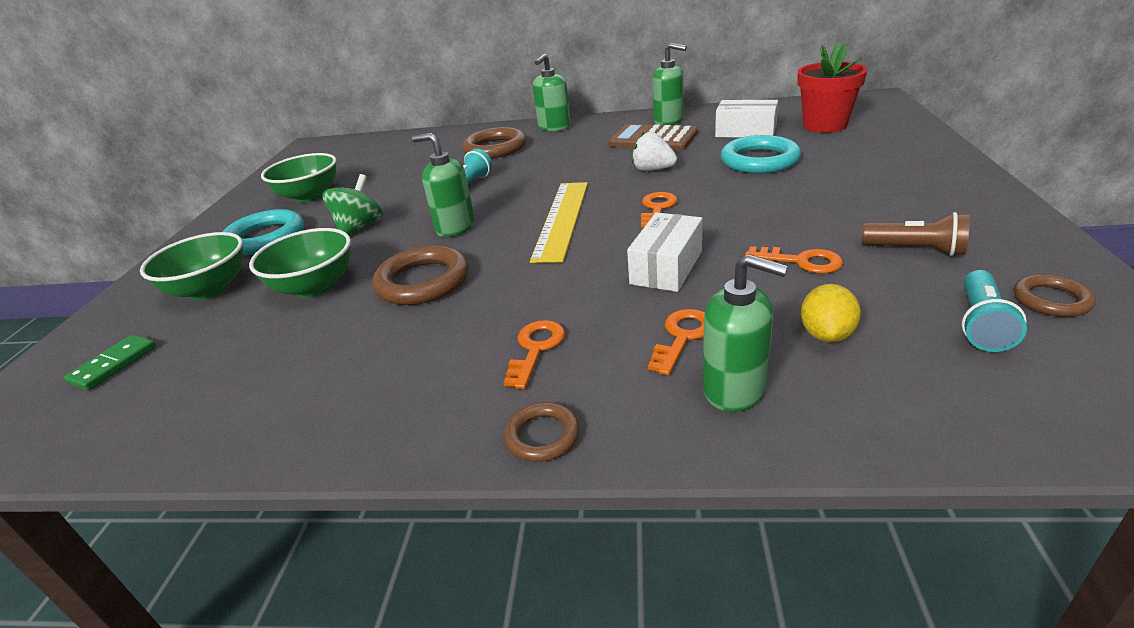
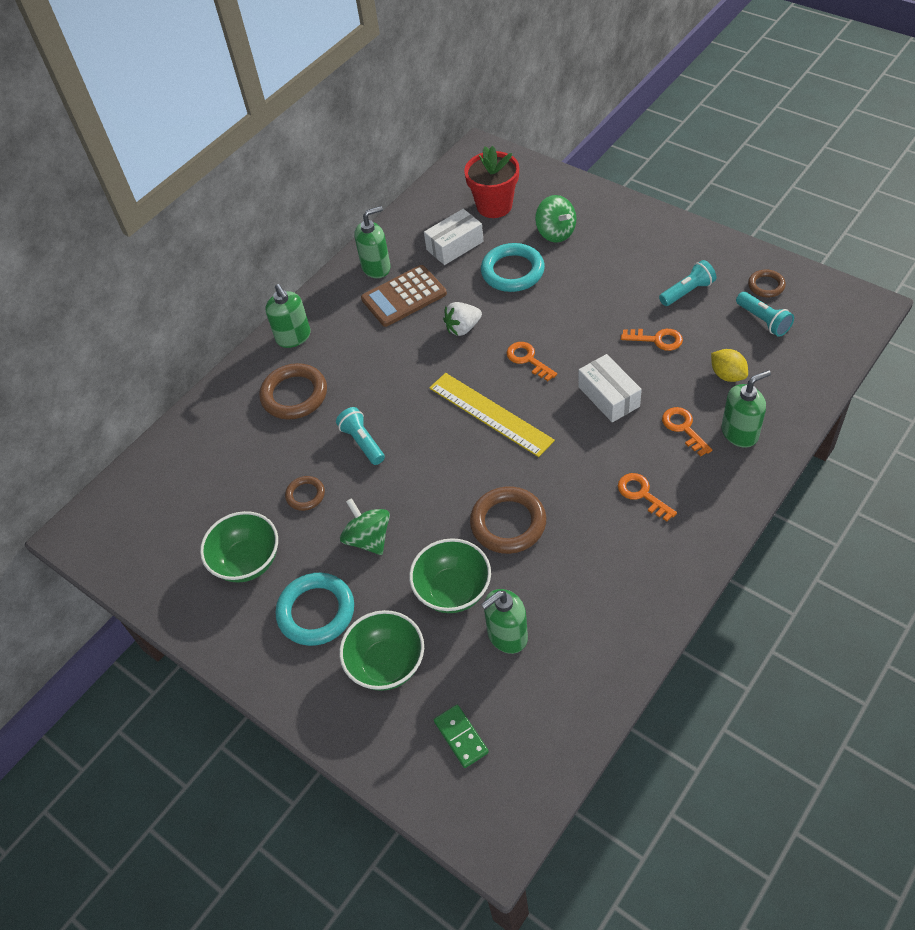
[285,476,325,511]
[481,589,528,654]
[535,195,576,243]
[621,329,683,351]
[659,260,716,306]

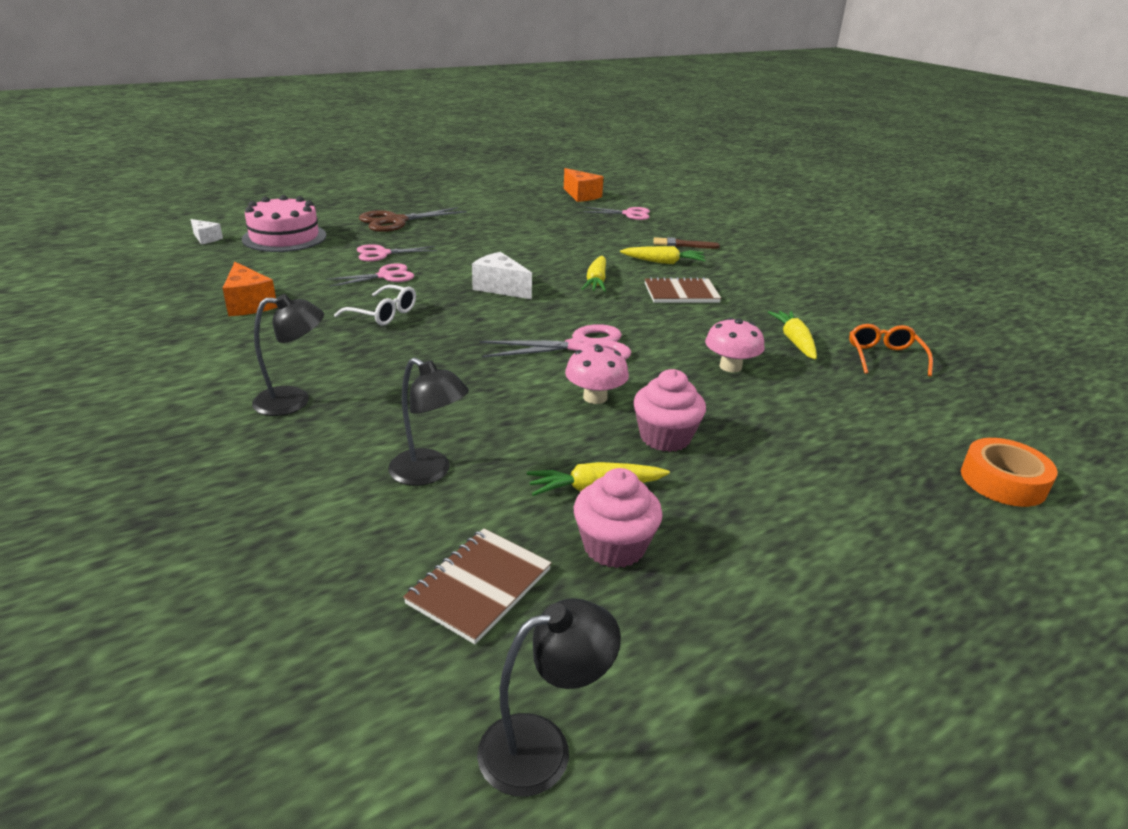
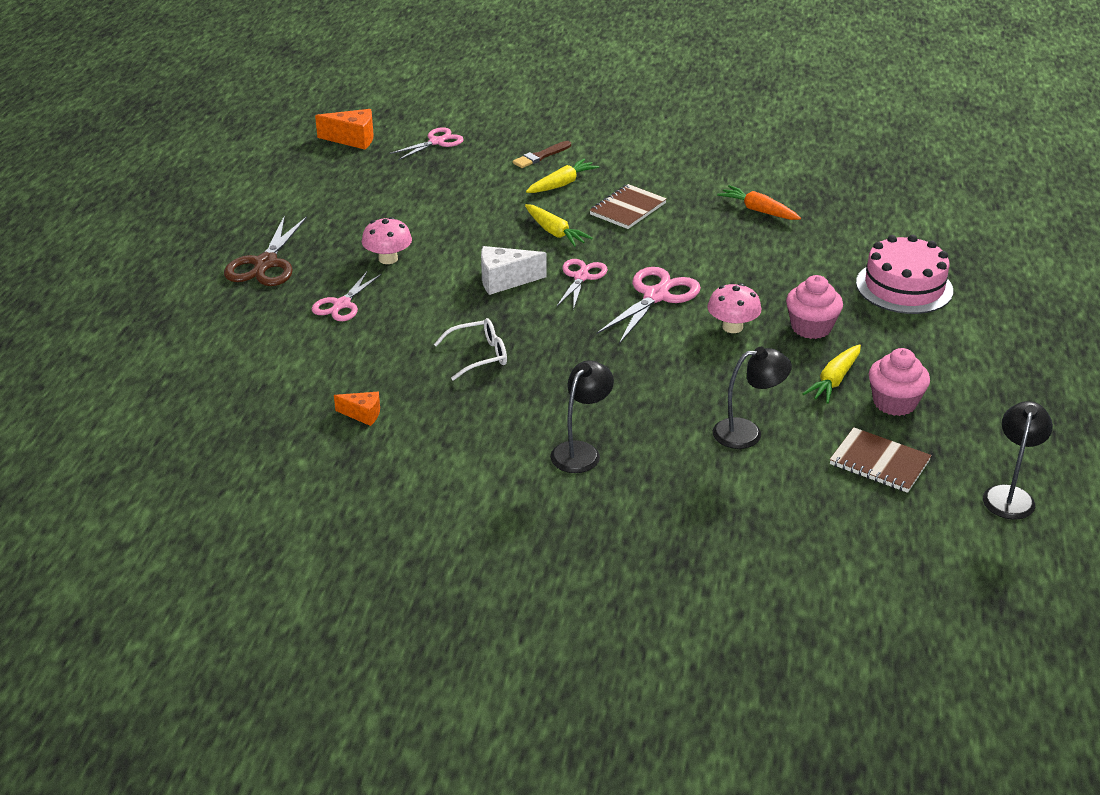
[334,392,380,426]
[362,217,412,264]
[557,259,608,310]
[717,185,801,220]
[830,427,932,493]
[856,235,953,314]
[191,219,223,244] (first image)
[849,324,933,376] (first image)
[961,438,1058,507] (first image)

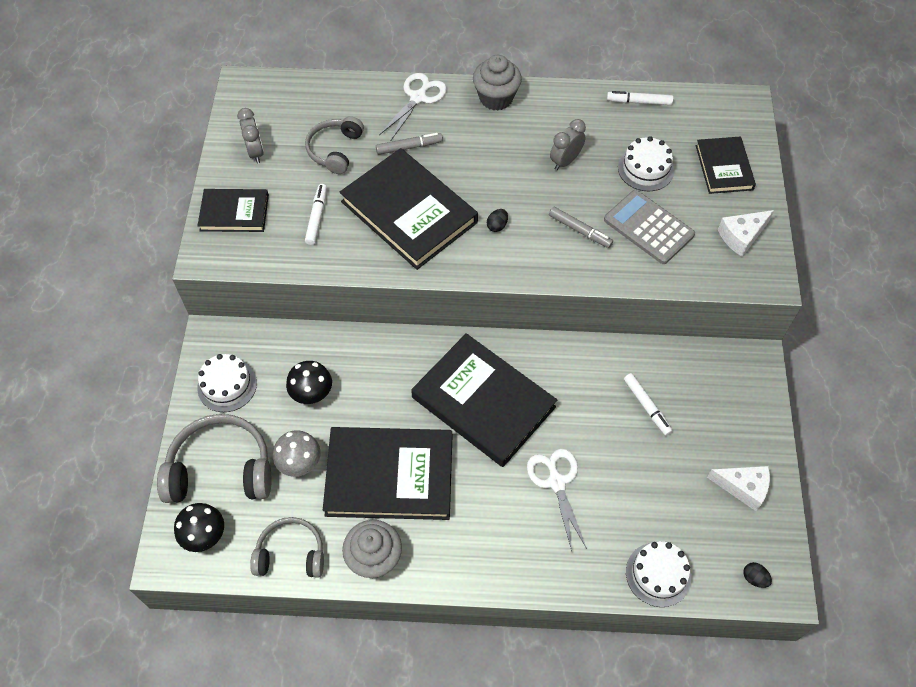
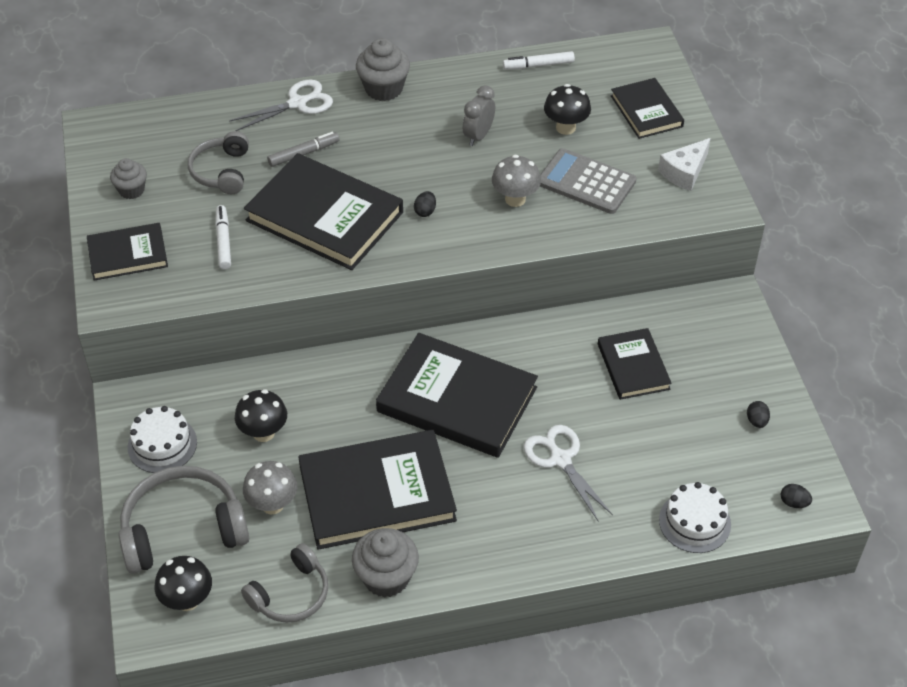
[110,158,147,199]
[229,79,333,131]
[241,543,328,623]
[492,155,541,207]
[544,84,591,135]
[598,328,672,400]
[747,401,770,428]

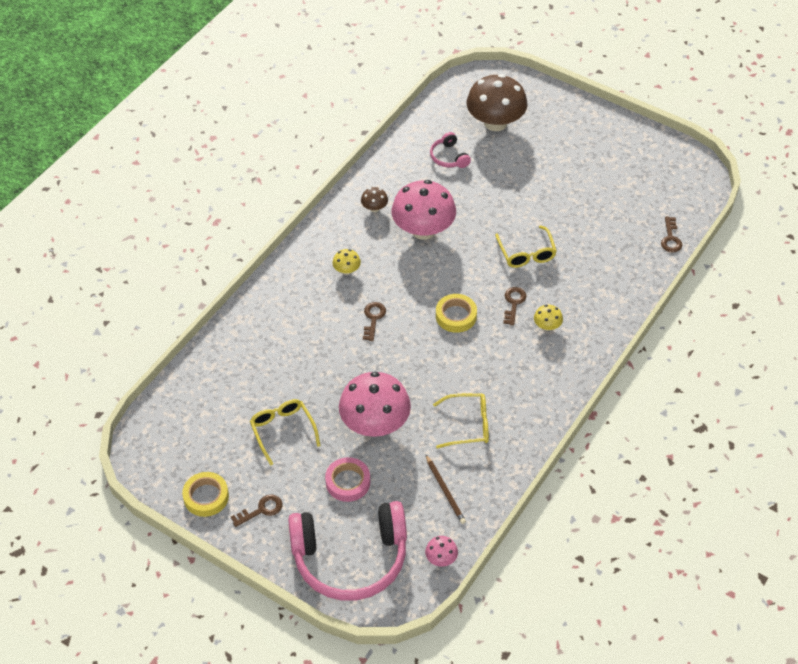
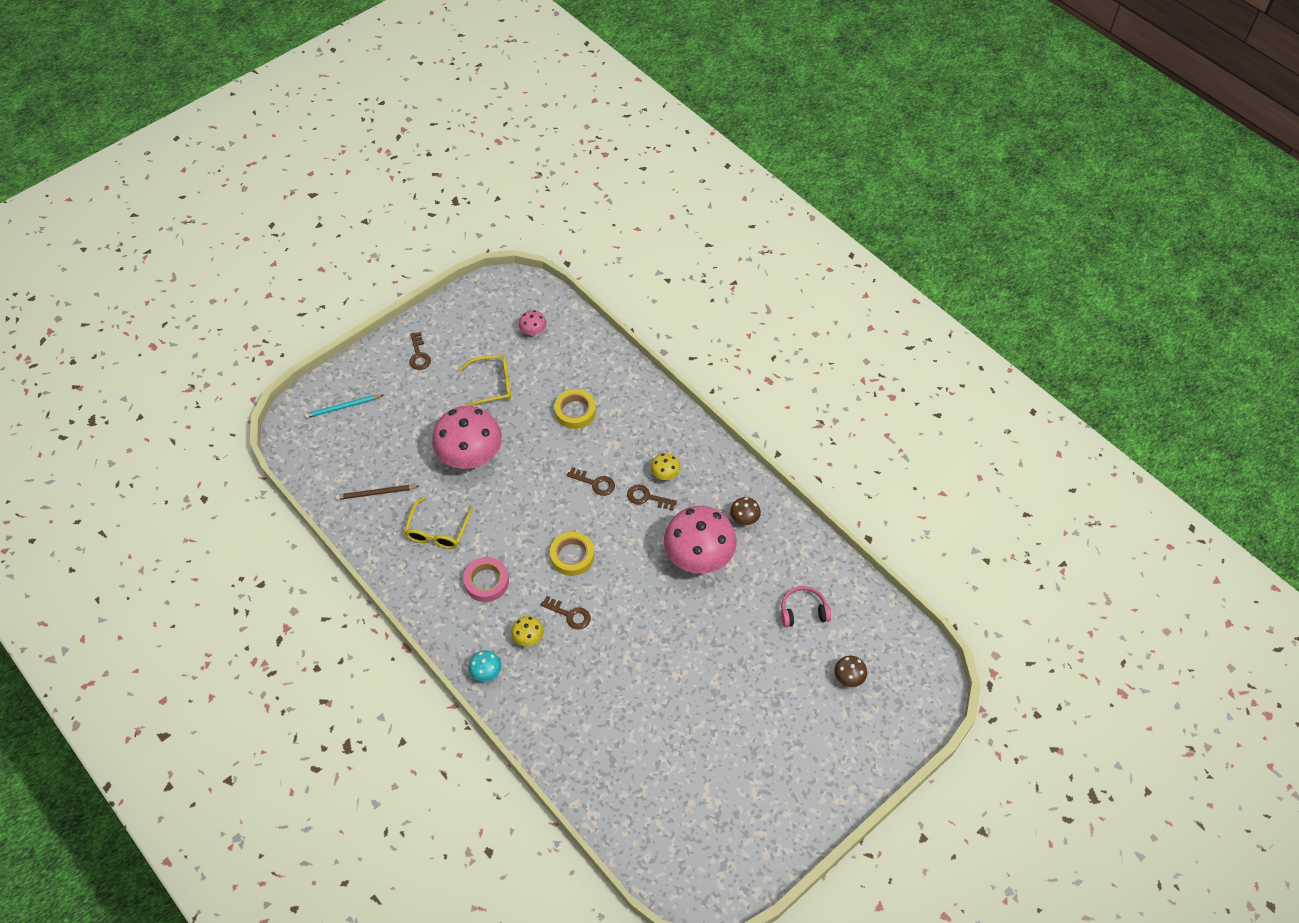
[305,395,383,418]
[463,557,509,602]
[469,650,502,682]
[519,310,547,336]
[554,389,596,429]
[627,485,677,511]
[834,656,867,687]
[495,225,557,268] (first image)

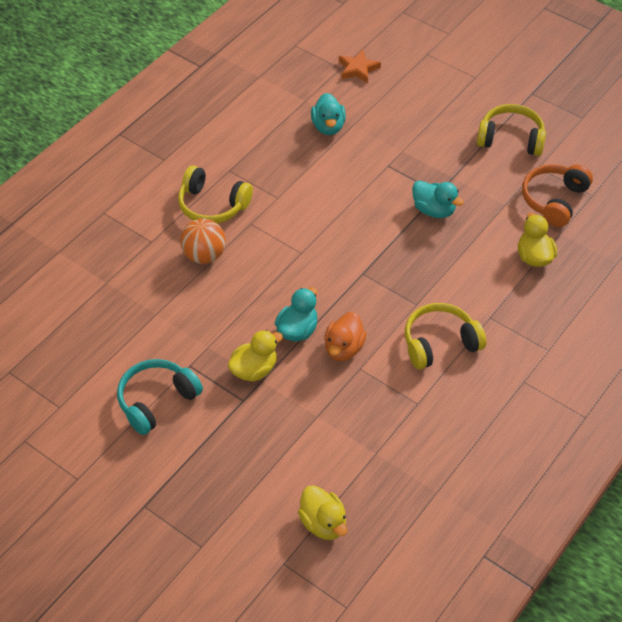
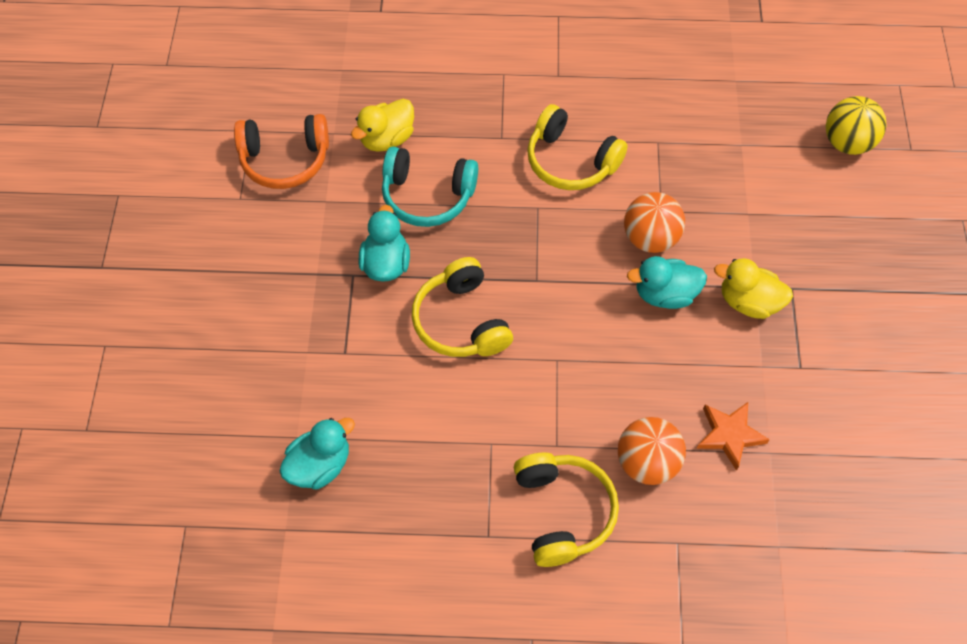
[382,147,478,227]
[412,257,513,357]
[624,192,685,253]
[696,402,770,471]
[826,96,887,155]

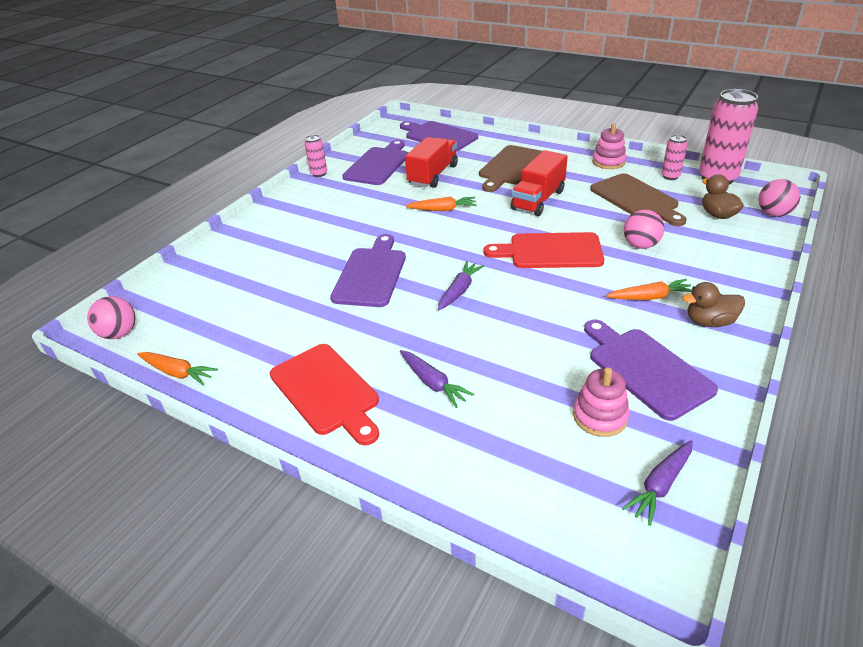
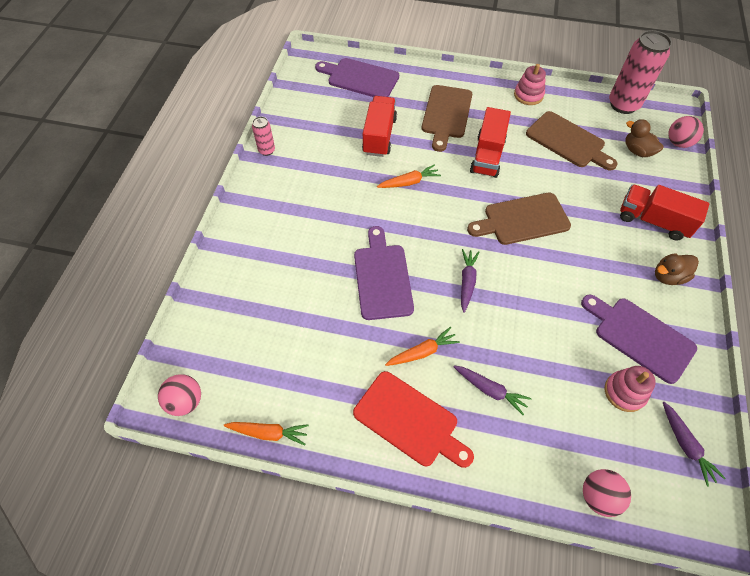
[385,327,460,366]
[467,193,571,245]
[583,469,631,517]
[620,184,709,240]
[663,402,726,487]
[342,140,408,185] (first image)
[662,135,687,180] (first image)

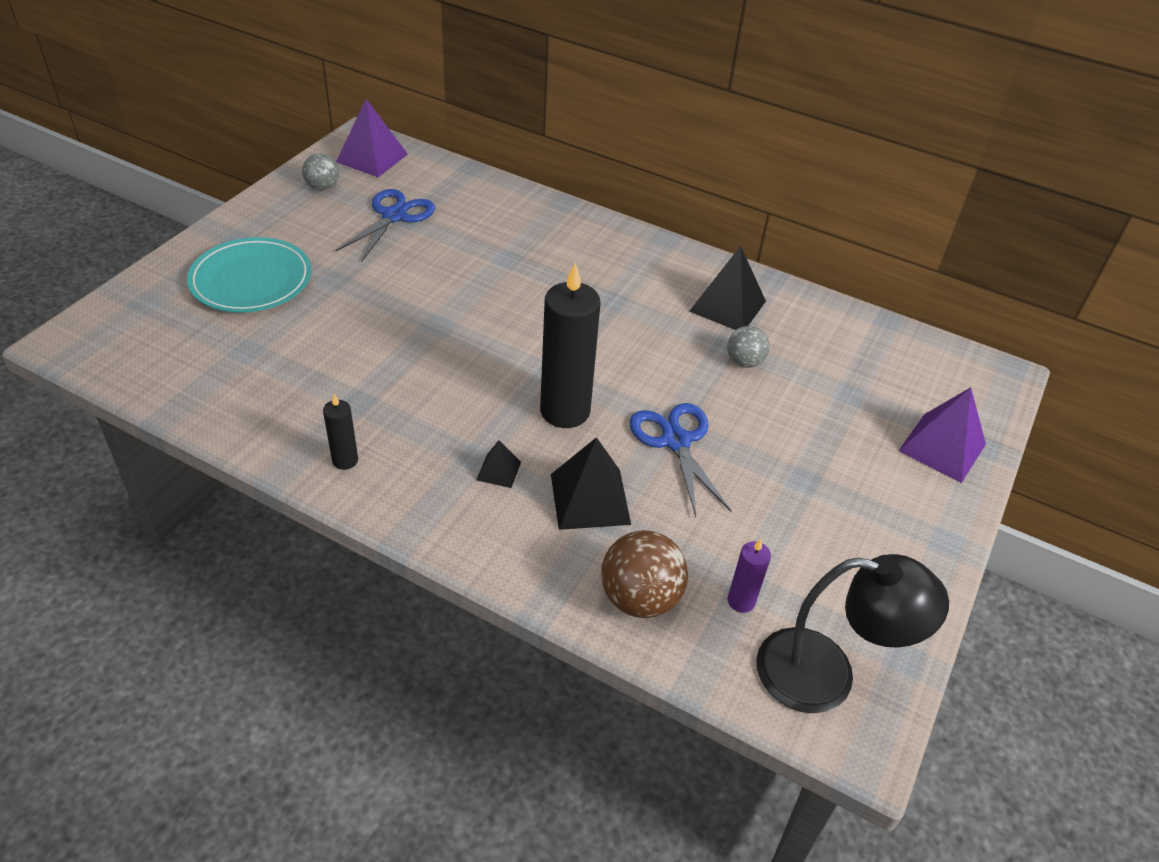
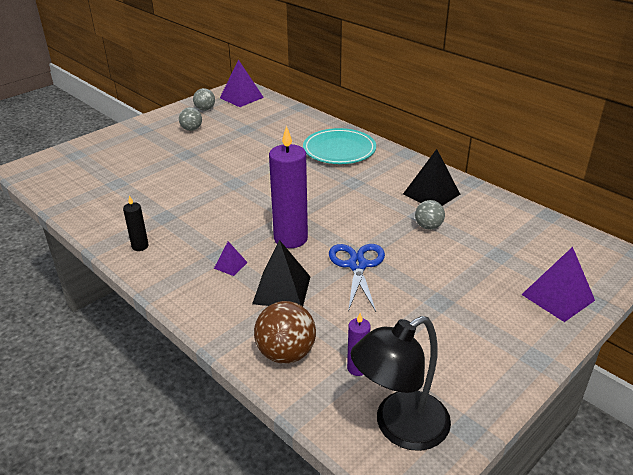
[179,107,202,131]
[214,241,248,276]
[269,126,308,248]
[303,128,376,164]
[351,316,451,451]
[335,189,435,261] (first image)

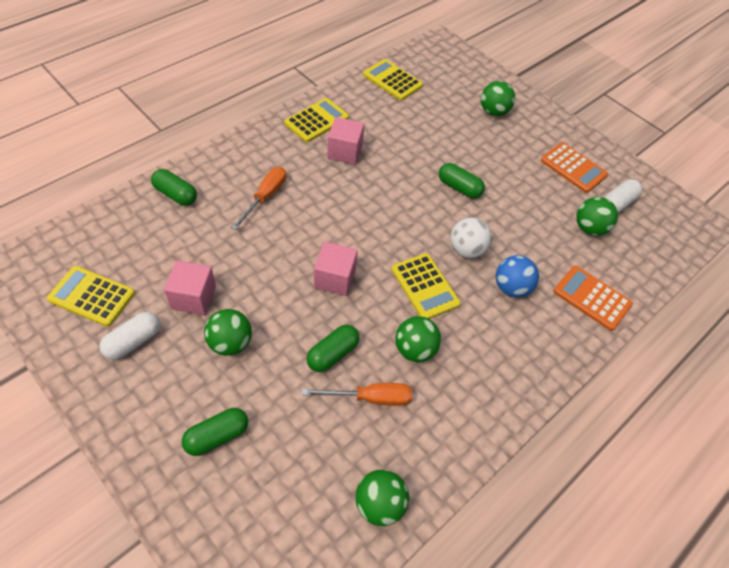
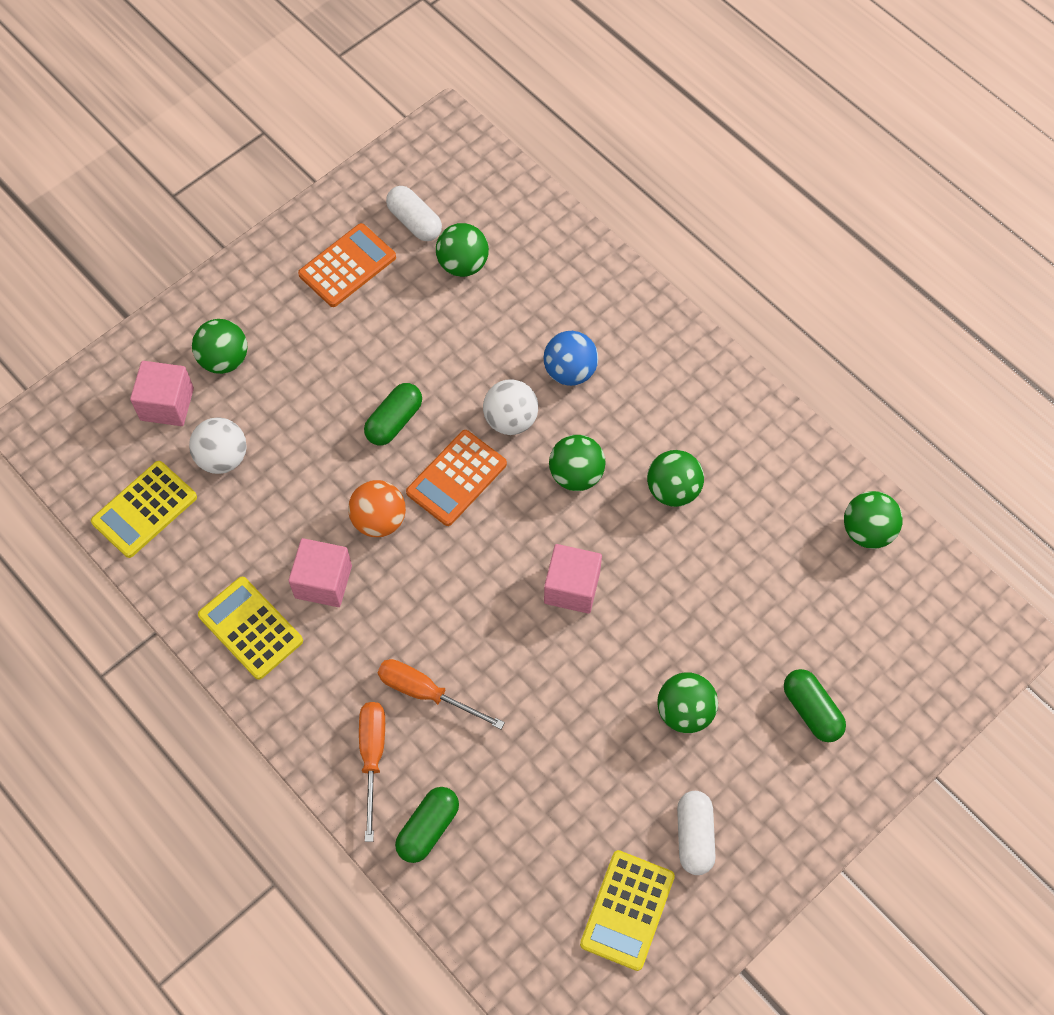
[130,361,194,426]
[189,417,247,474]
[348,480,406,537]
[359,702,385,842]
[406,430,507,526]
[549,435,606,491]
[677,791,716,875]
[306,325,359,372] (first image)

